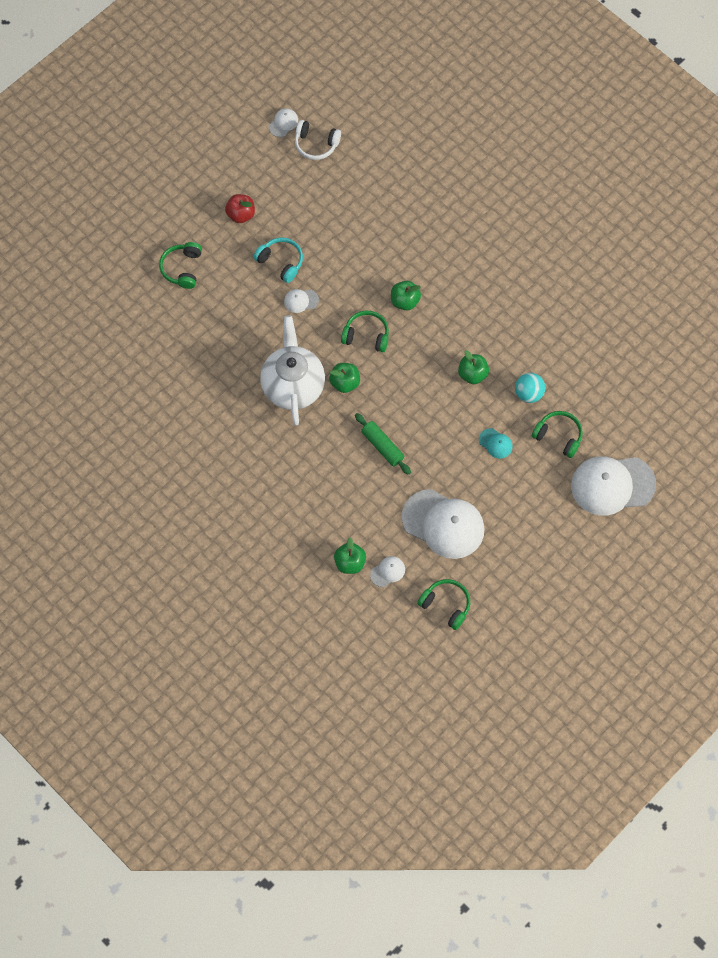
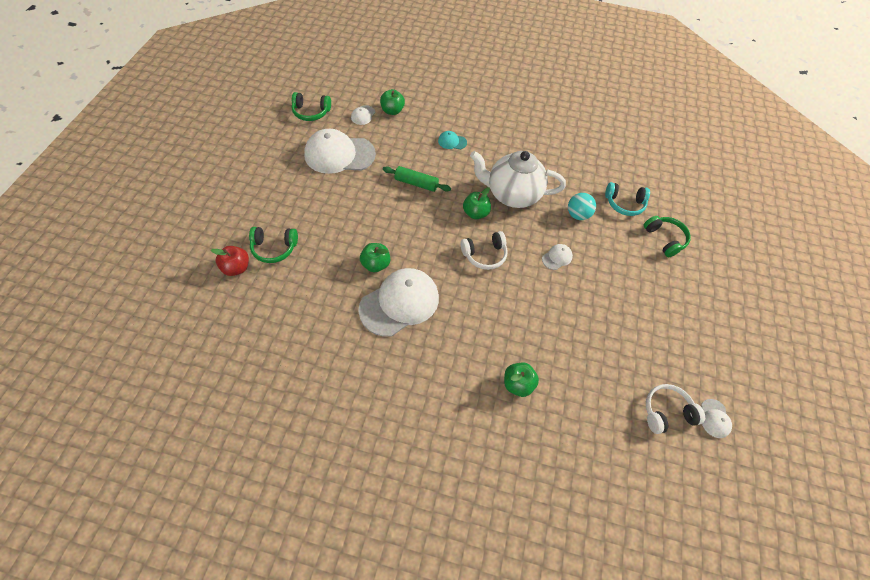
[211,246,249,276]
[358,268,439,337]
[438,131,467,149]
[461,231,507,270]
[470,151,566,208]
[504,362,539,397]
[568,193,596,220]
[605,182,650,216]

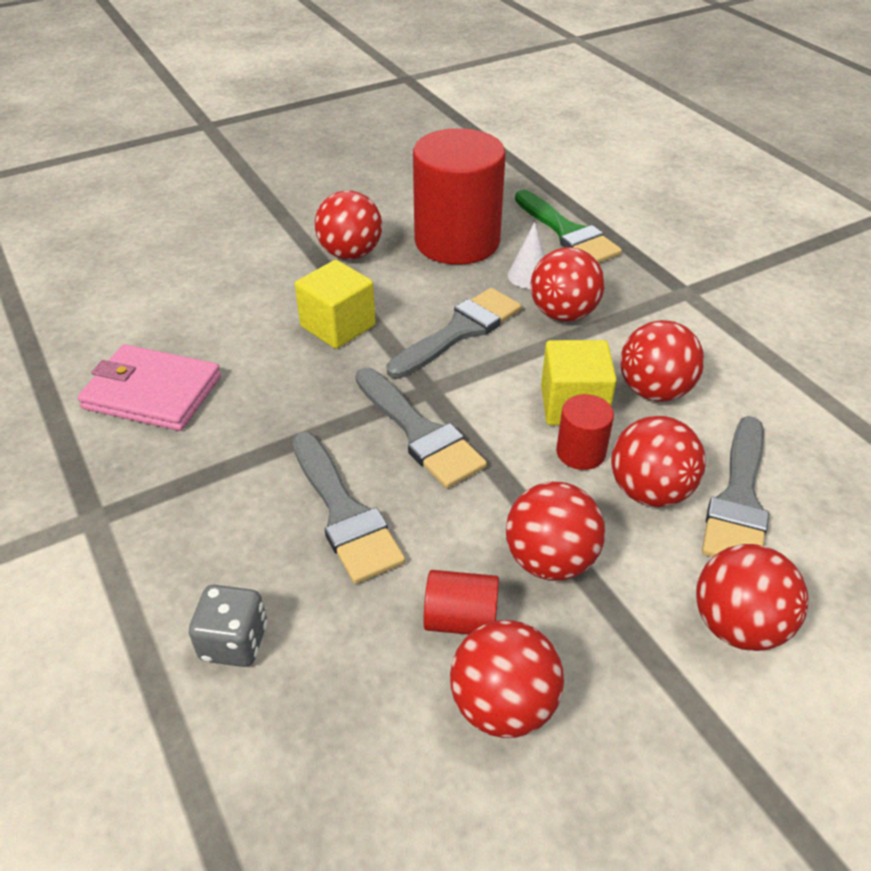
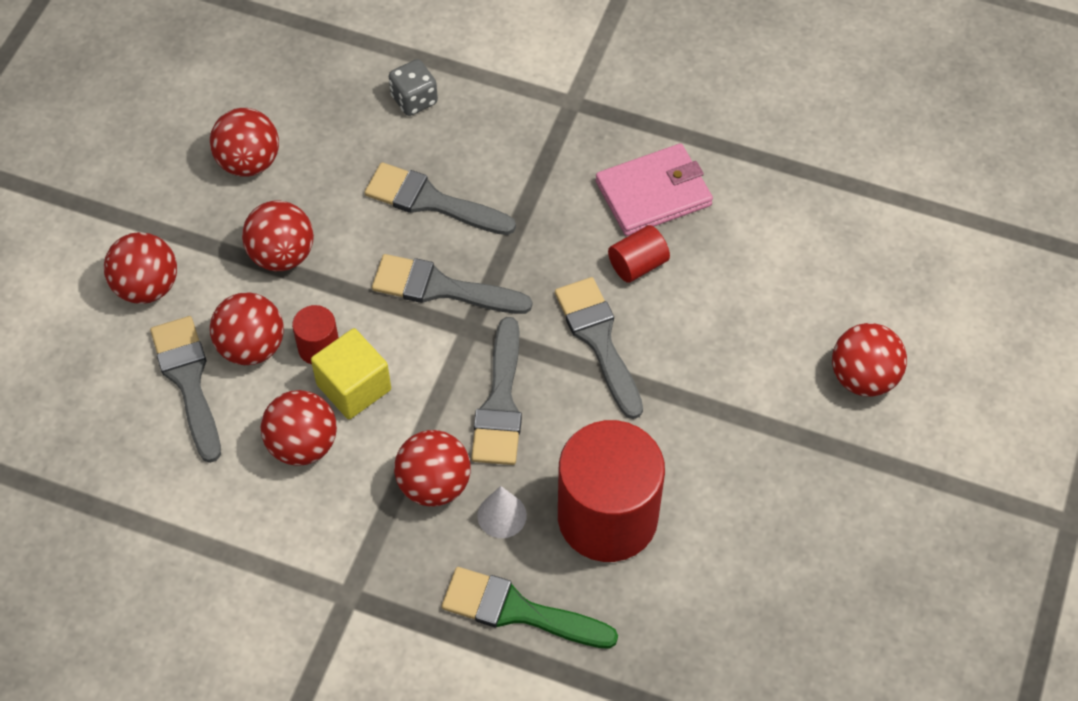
[555,277,643,419]
[608,225,670,283]
[832,323,907,397]

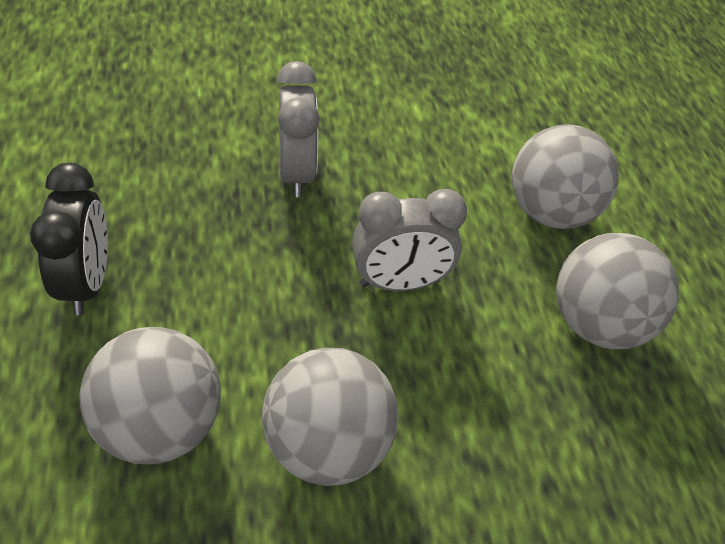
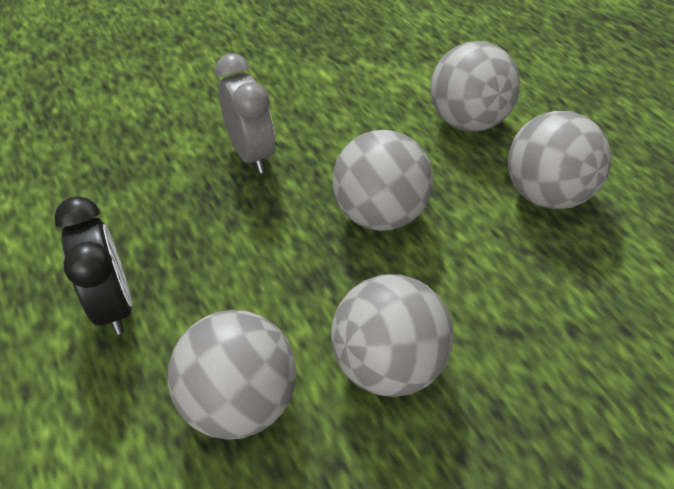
[332,130,433,231]

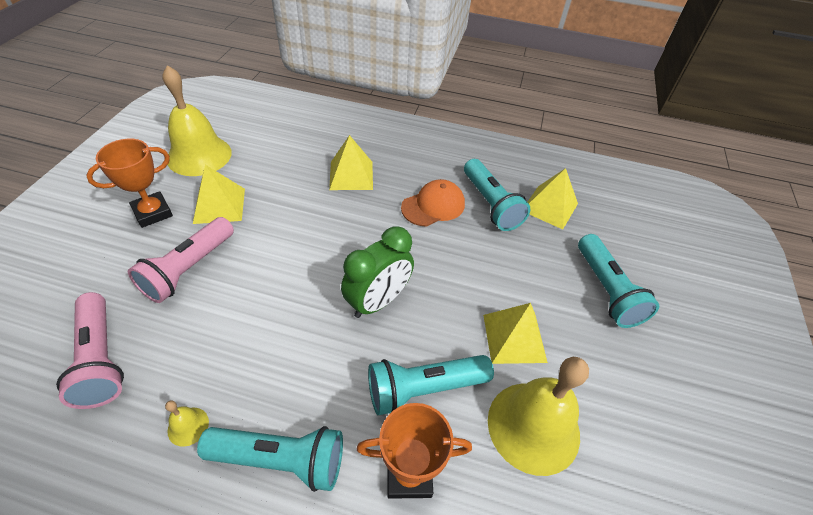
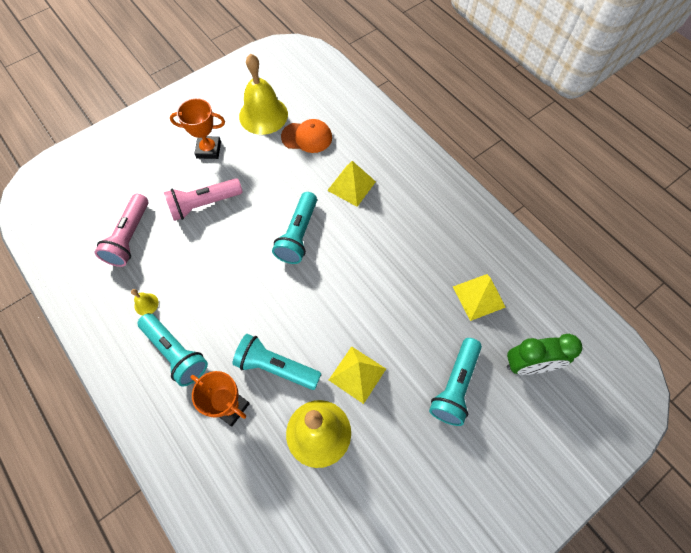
[272,192,317,264]
[281,119,332,153]
[507,334,582,375]
[193,165,245,224] (first image)

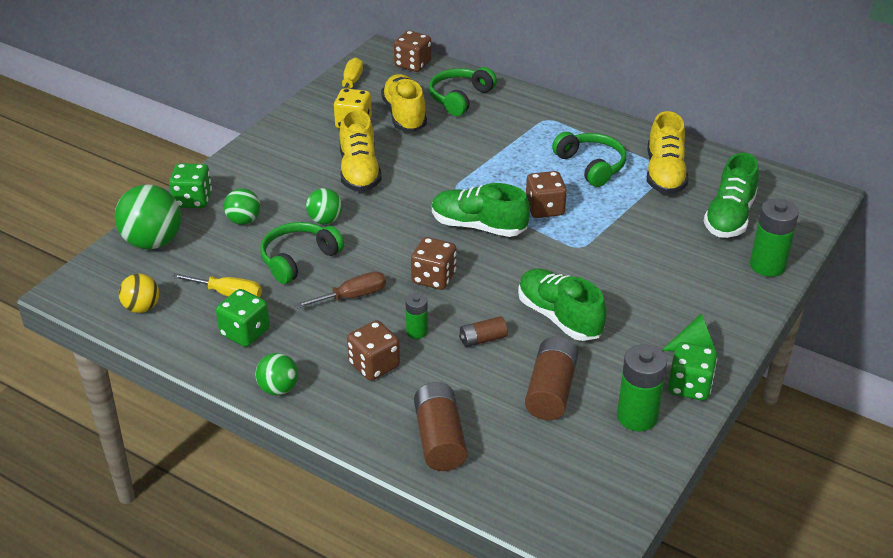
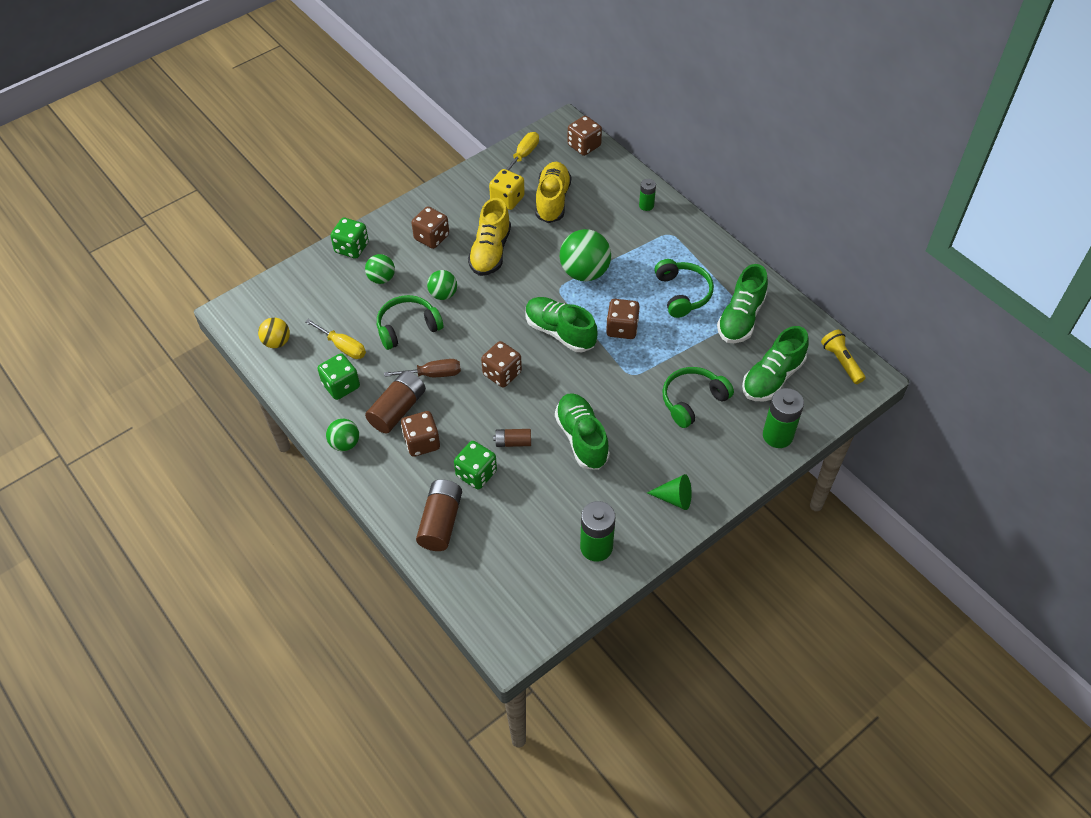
[365,370,426,434]
[411,206,449,249]
[454,441,497,490]
[560,229,611,281]
[639,179,656,211]
[662,367,734,428]
[717,264,768,343]
[821,330,865,384]

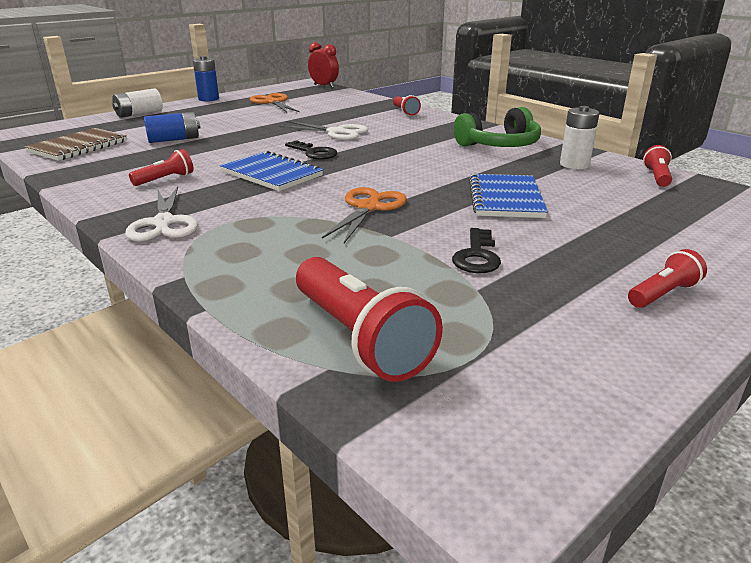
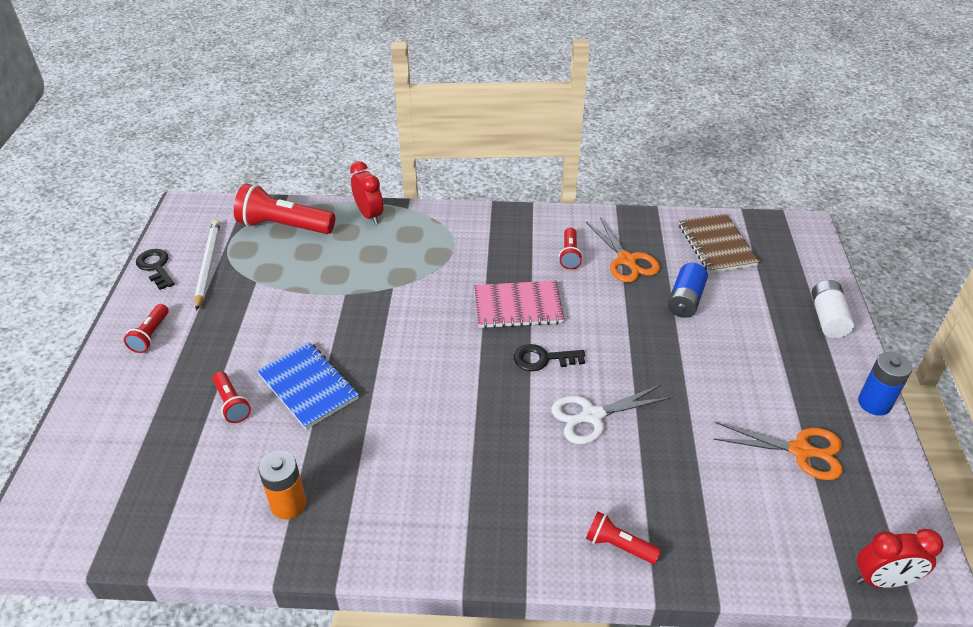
[136,249,175,290]
[195,220,220,311]
[213,371,251,423]
[258,451,307,519]
[350,161,383,224]
[474,281,564,329]
[586,217,660,283]
[125,186,198,242] (first image)
[454,107,541,147] (first image)

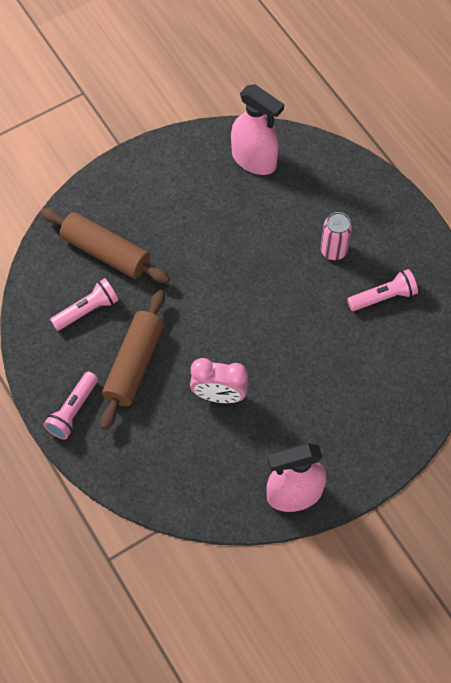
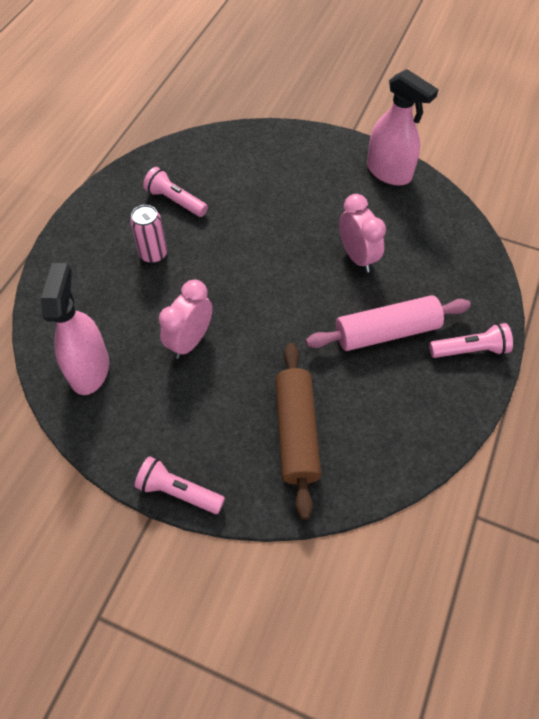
[135,456,225,514]
[159,280,213,359]
[306,295,471,351]

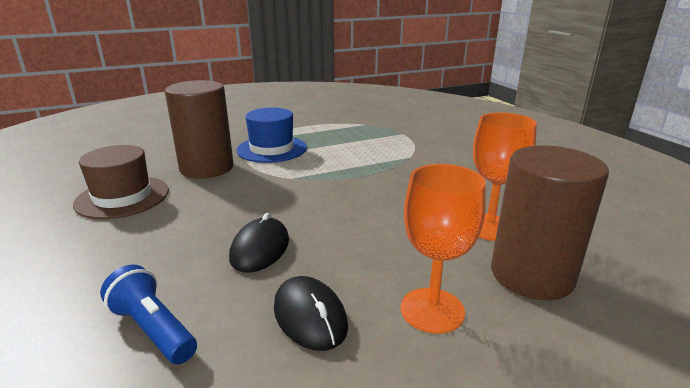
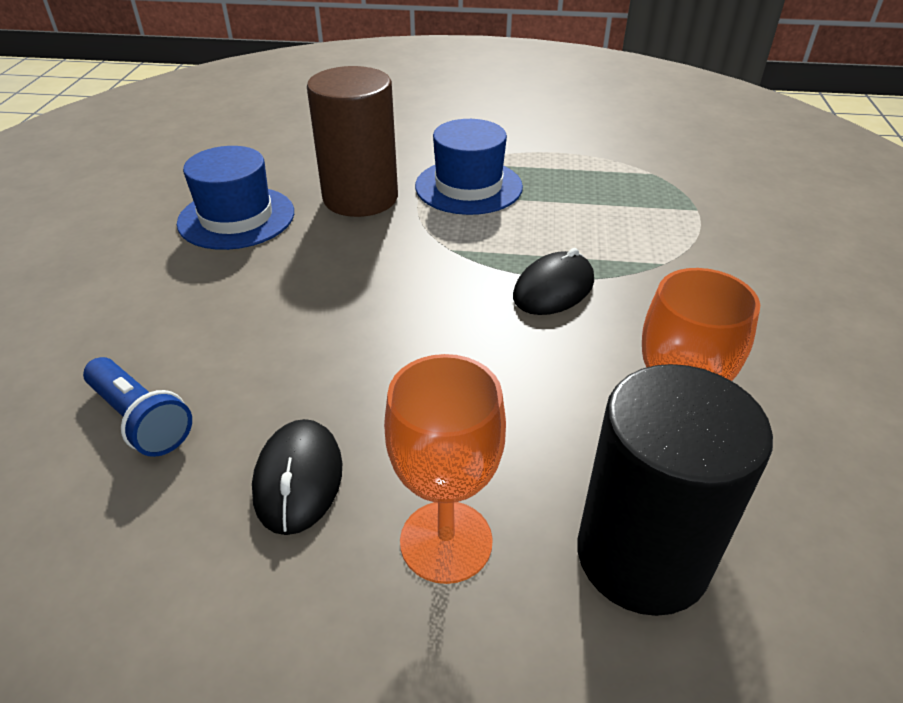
[83,357,192,457]
[177,146,294,250]
[513,248,594,315]
[577,364,773,616]

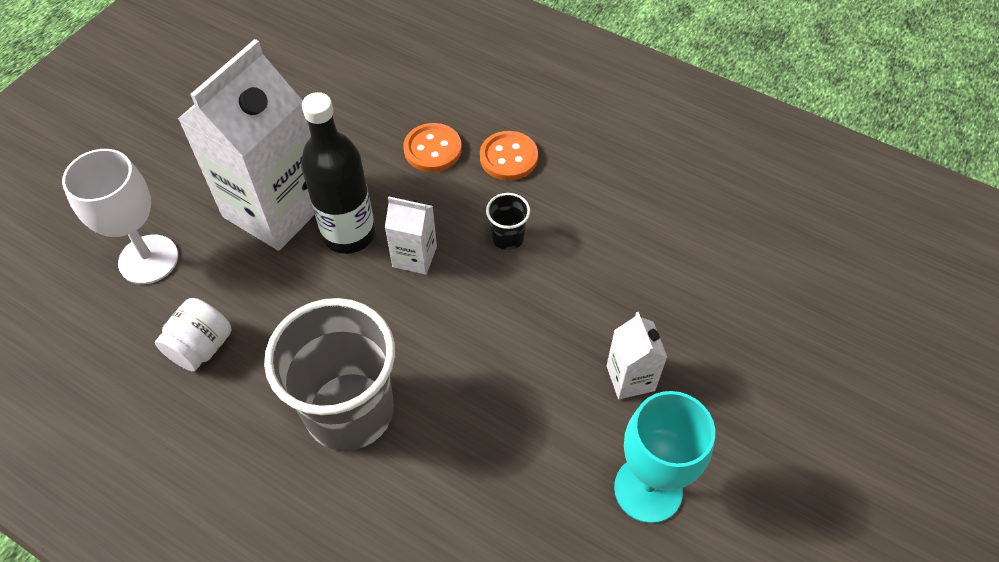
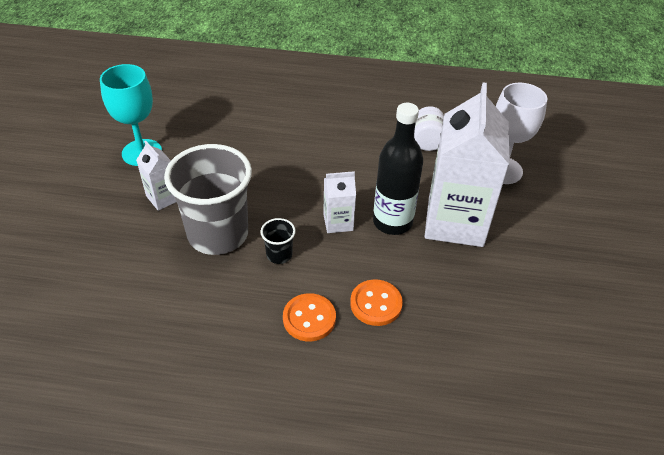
[164,144,252,255]

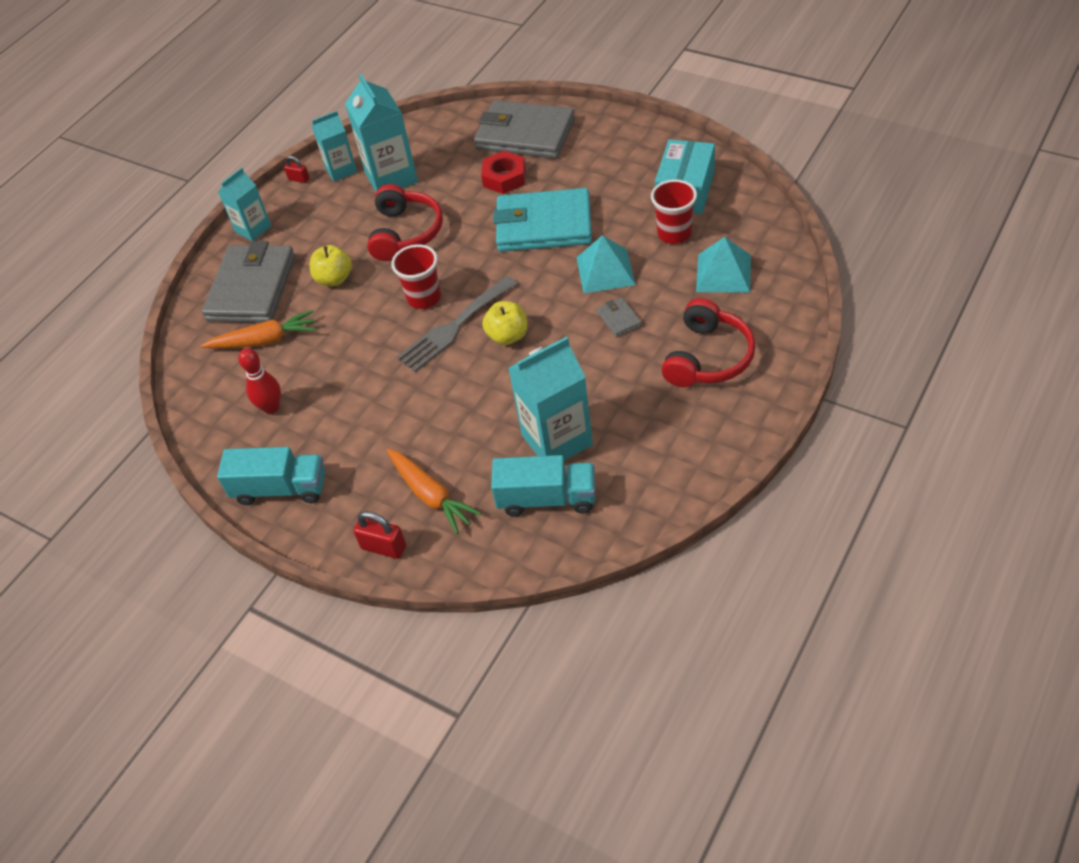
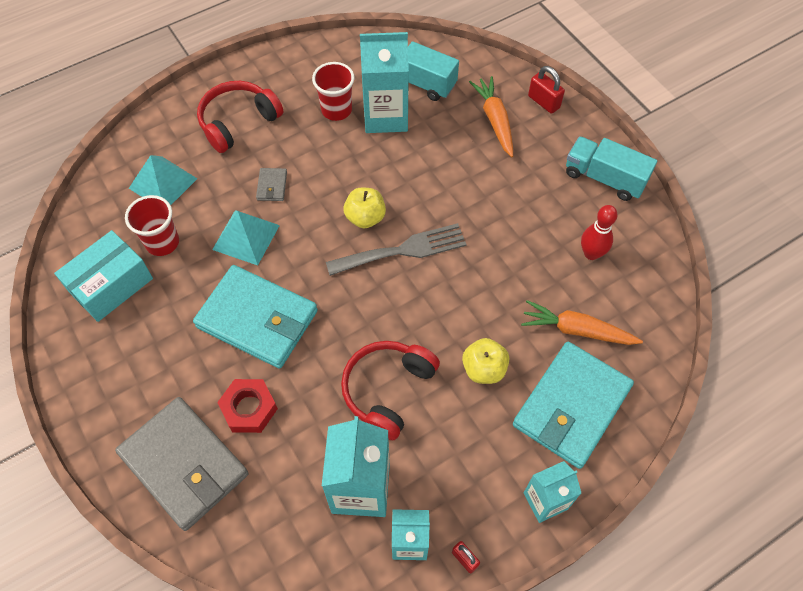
[312,62,354,121]
[513,342,634,469]

